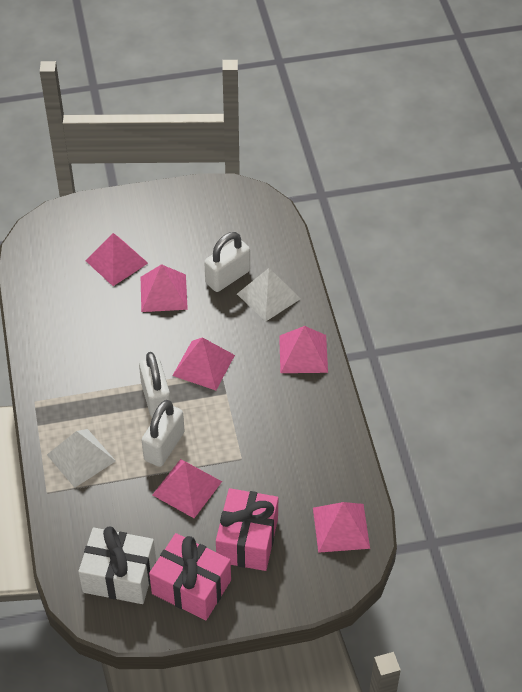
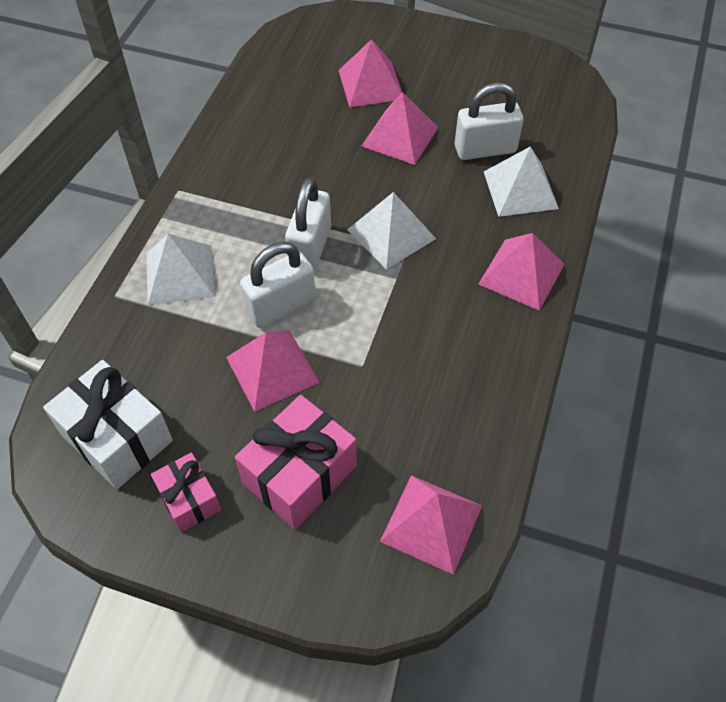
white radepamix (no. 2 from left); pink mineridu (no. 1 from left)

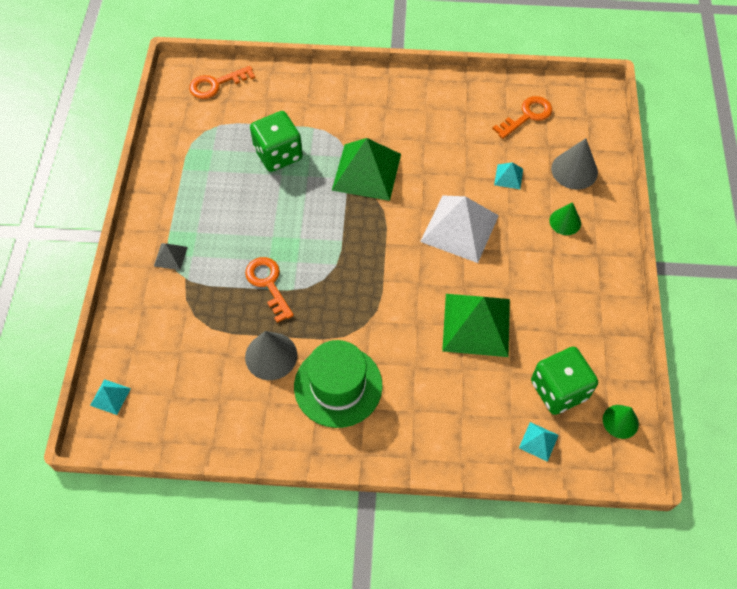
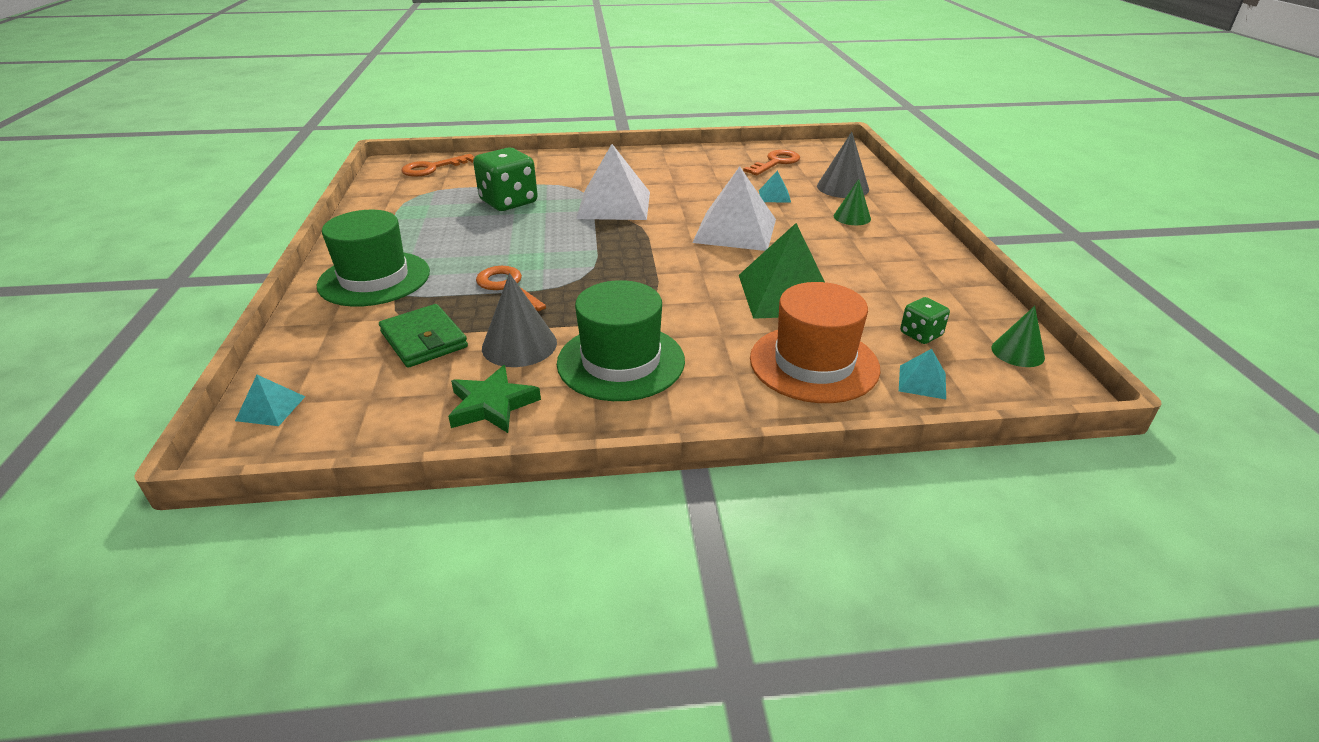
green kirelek; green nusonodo; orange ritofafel; green ritofafel (no. 1 from left); white radepamix (no. 1 from left); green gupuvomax (no. 2 from left)

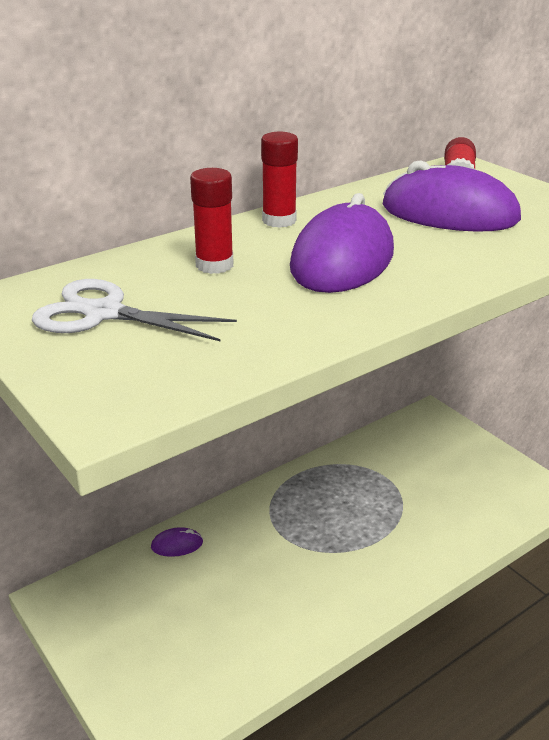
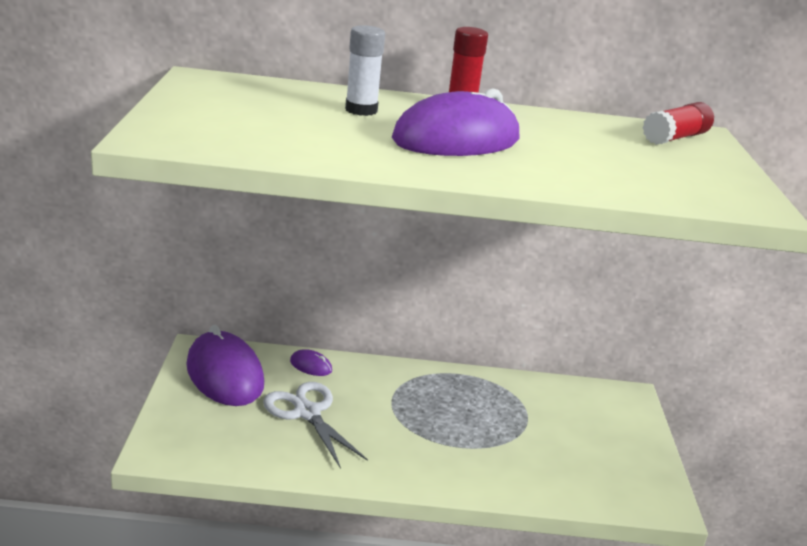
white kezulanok; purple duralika (no. 1 from left); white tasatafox

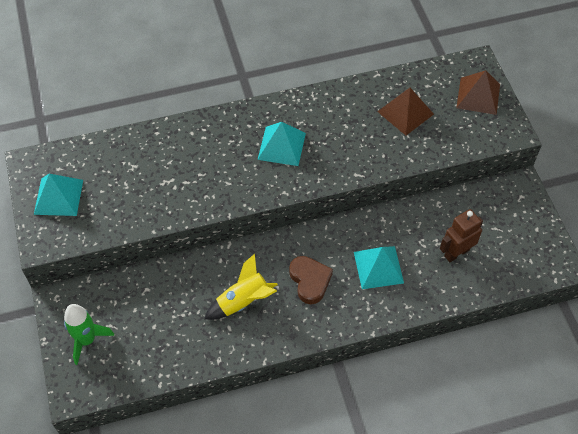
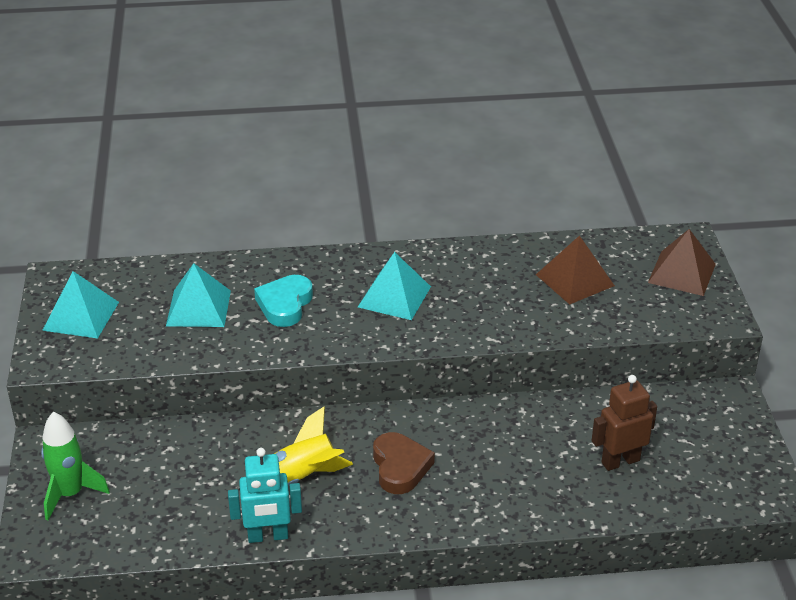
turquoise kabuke; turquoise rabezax; turquoise radepamix (no. 2 from left)

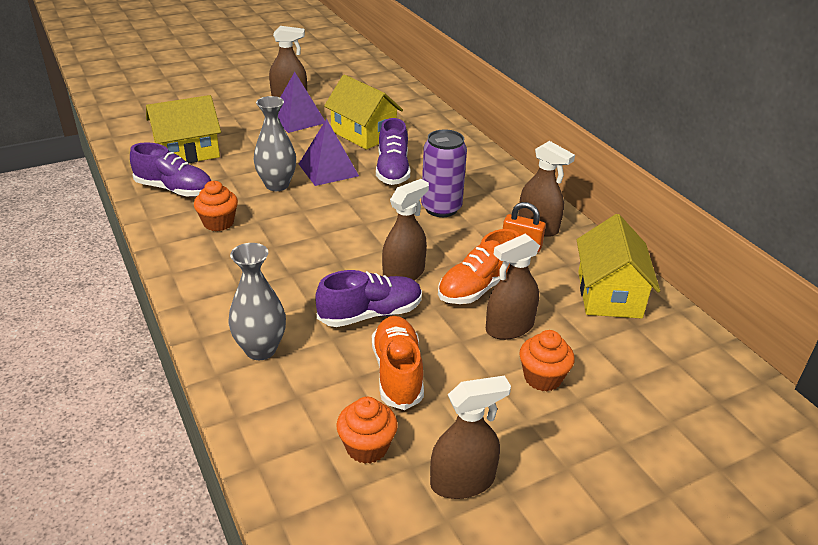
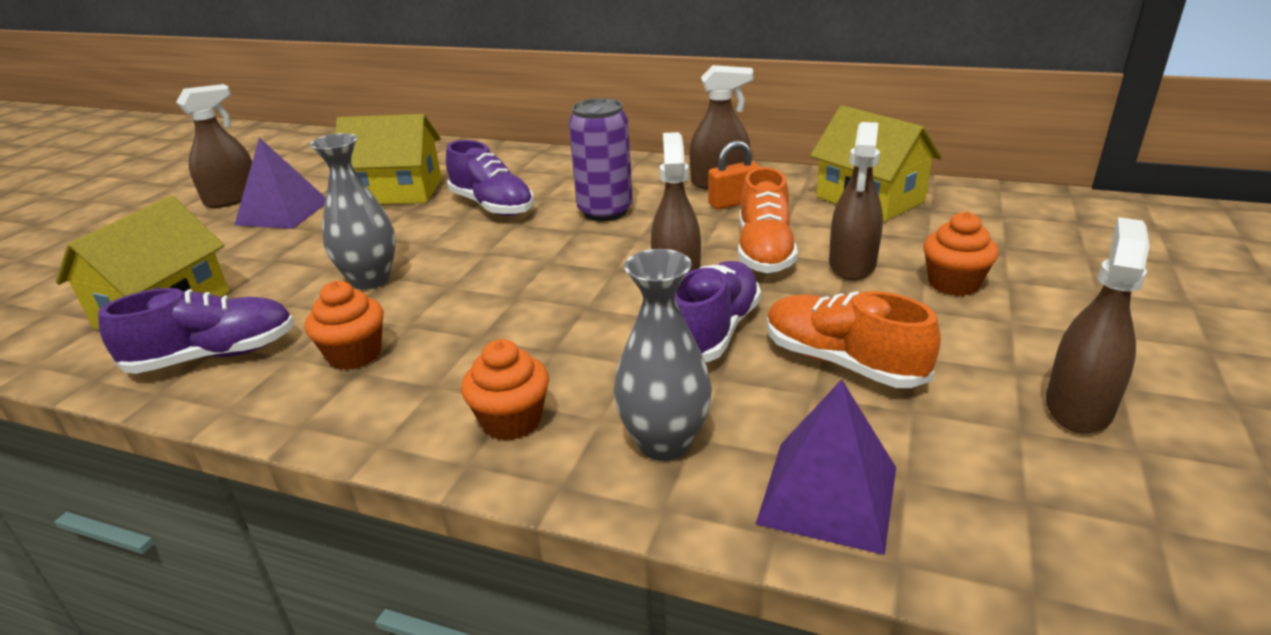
purple radepamix (no. 2 from left); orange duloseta (no. 2 from left)

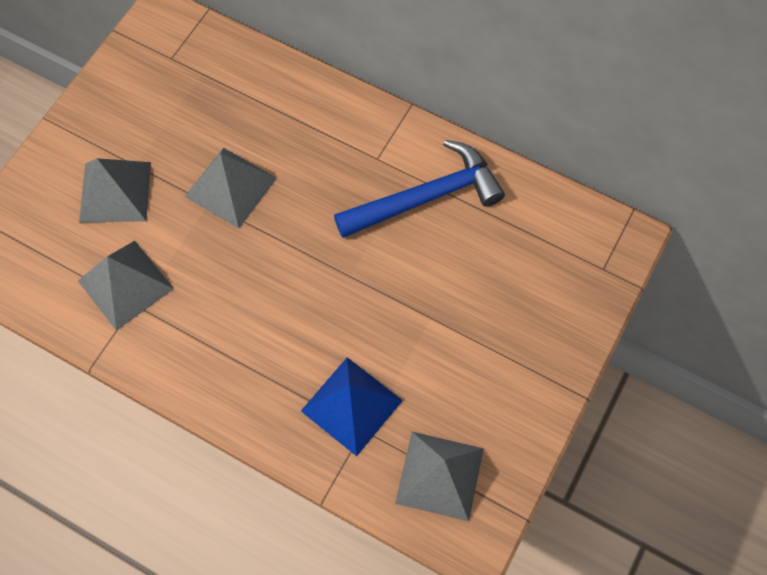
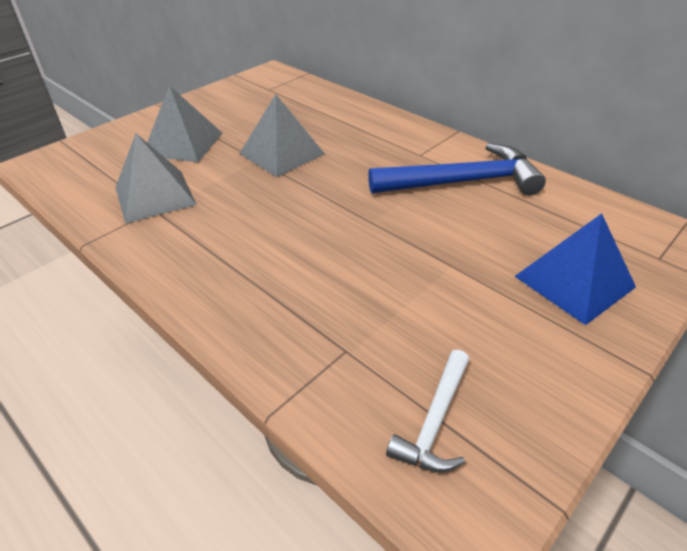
blue radepamix; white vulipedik

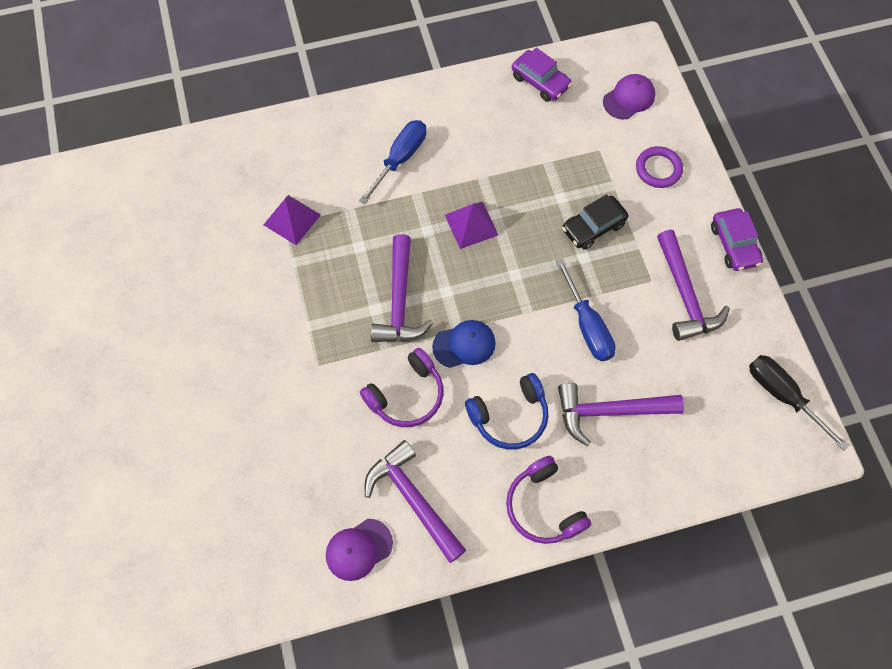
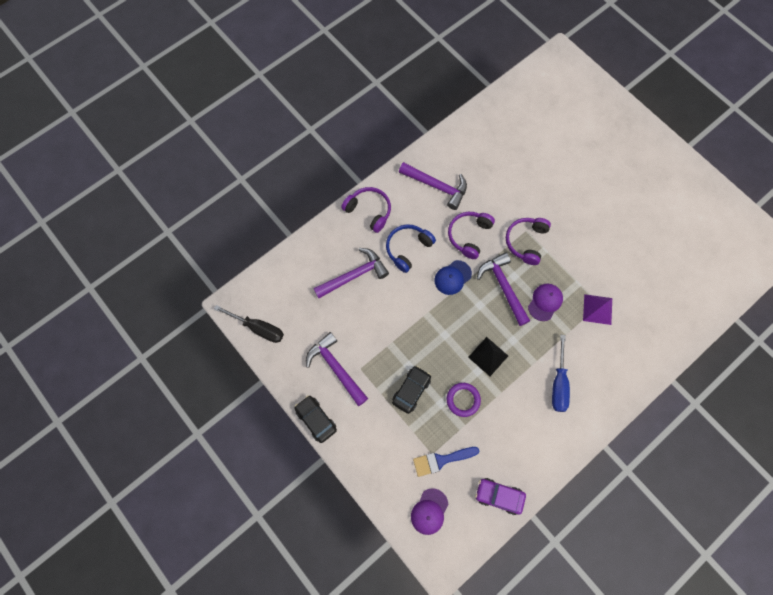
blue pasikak (no. 2 from left in the first image); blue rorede; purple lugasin (no. 3 from left); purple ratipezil (no. 2 from left); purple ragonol; black radepamix; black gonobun (no. 1 from left)

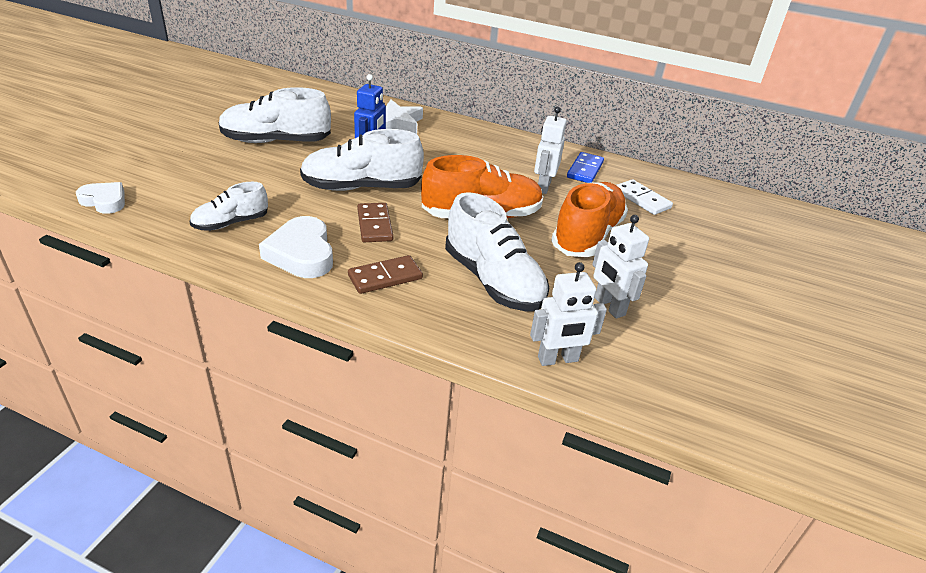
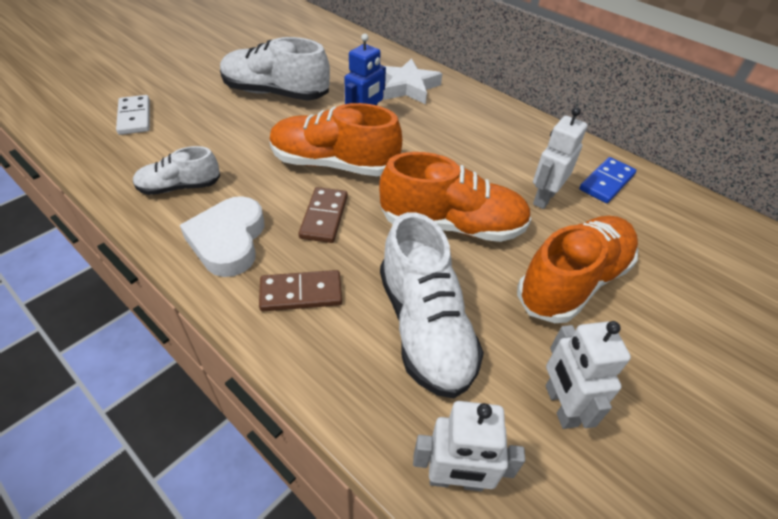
white rabezax (no. 1 from left in the first image); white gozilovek; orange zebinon (no. 1 from left)

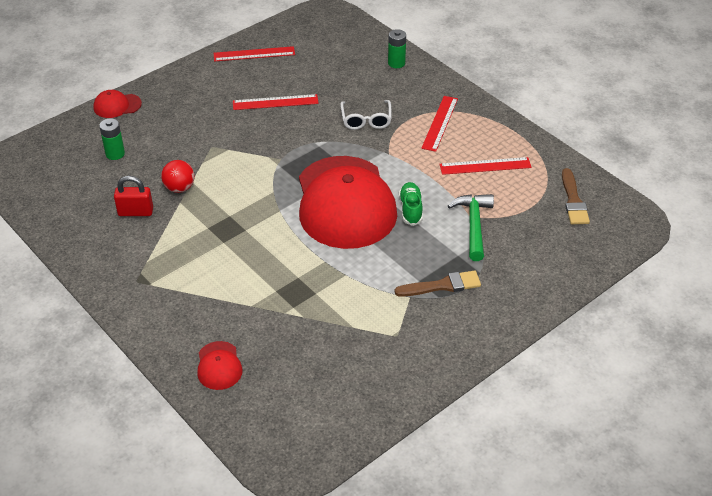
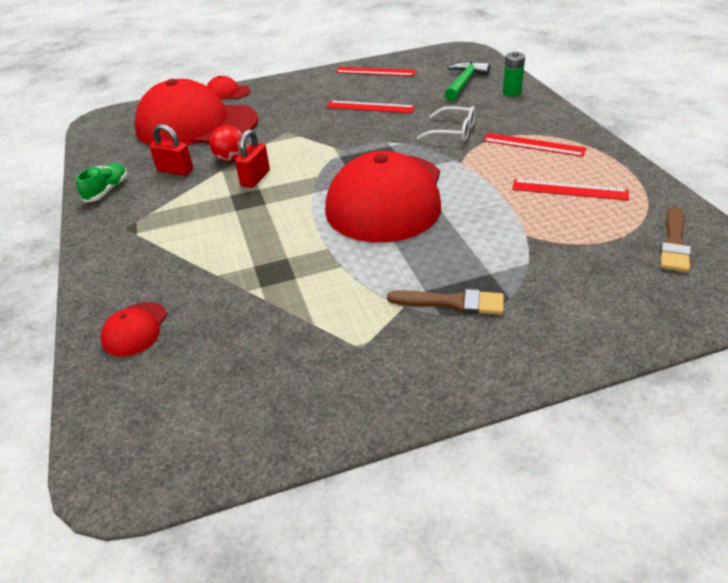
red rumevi (no. 2 from left); green zebinon; green vulipedik; red ratipezil (no. 2 from left); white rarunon; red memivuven (no. 3 from left)

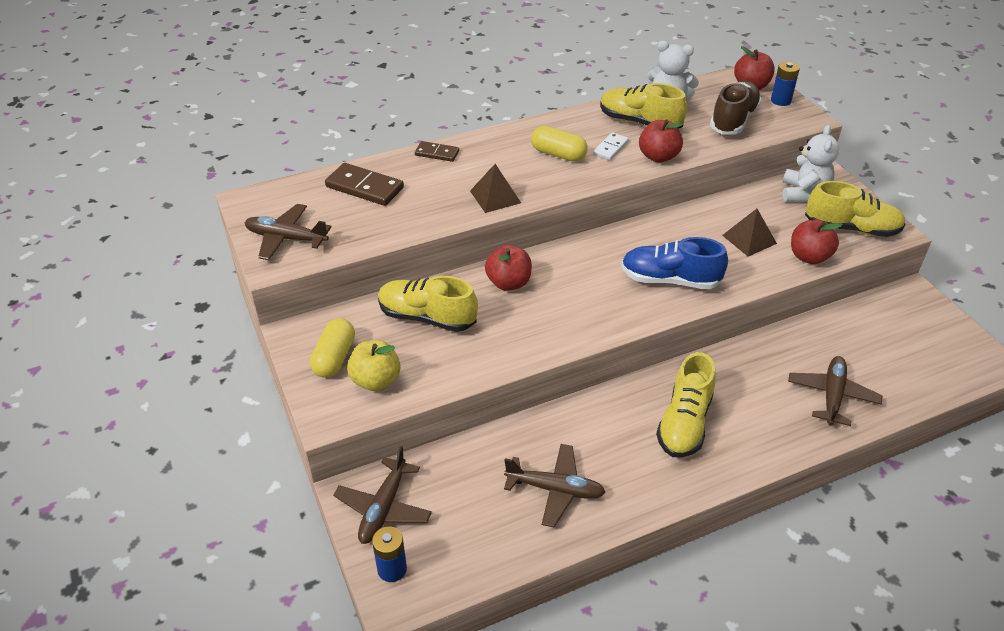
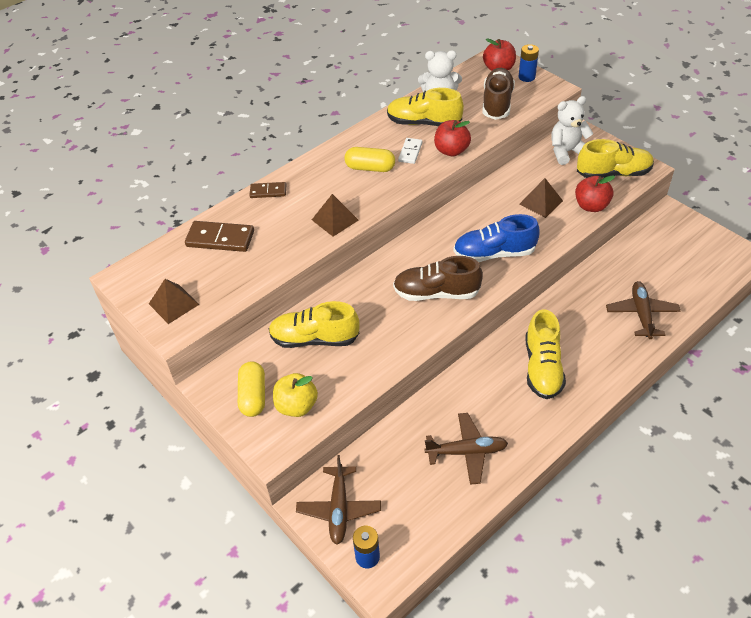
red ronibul (no. 1 from left in the first image); brown zebinon (no. 1 from left); brown radepamix (no. 1 from left); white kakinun (no. 2 from left)

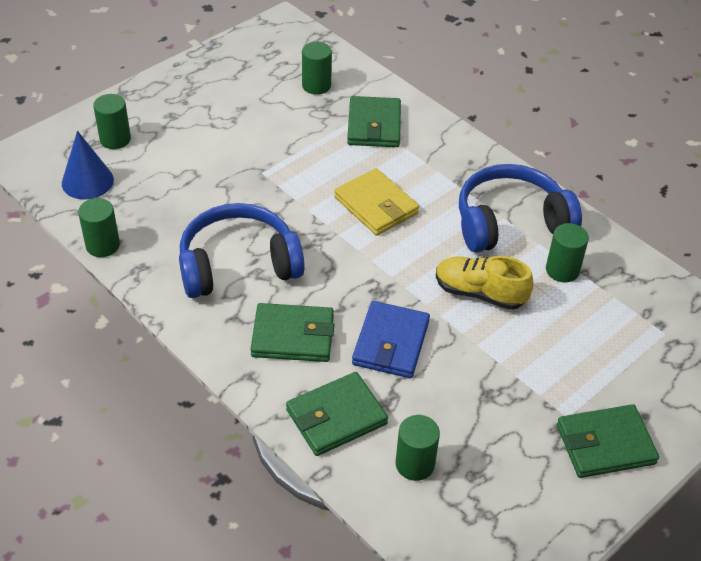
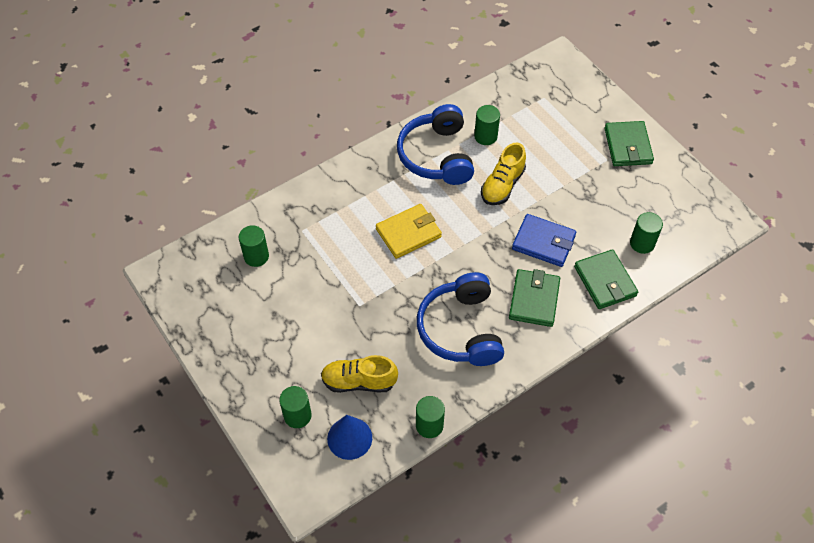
green kirelek (no. 3 from left in the first image); yellow zebinon (no. 1 from left)

